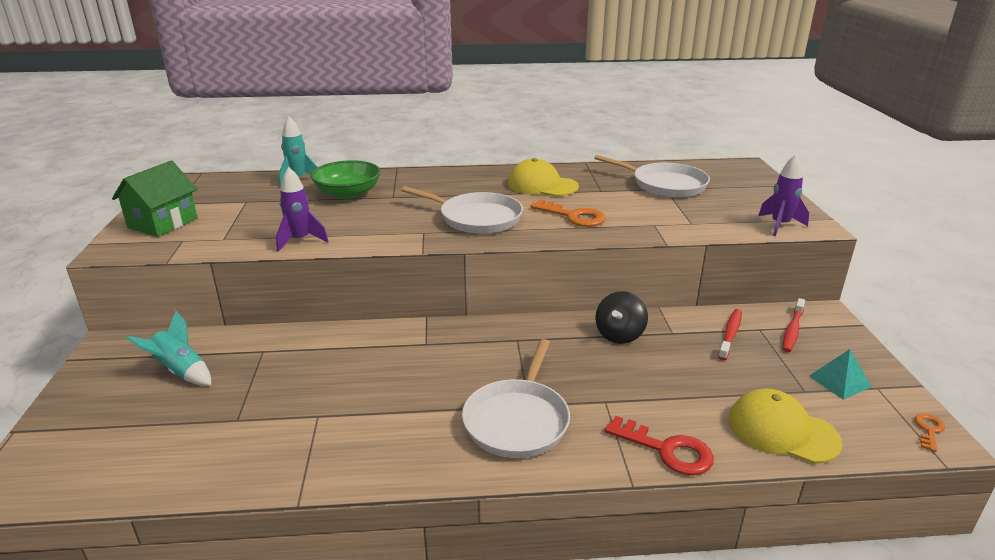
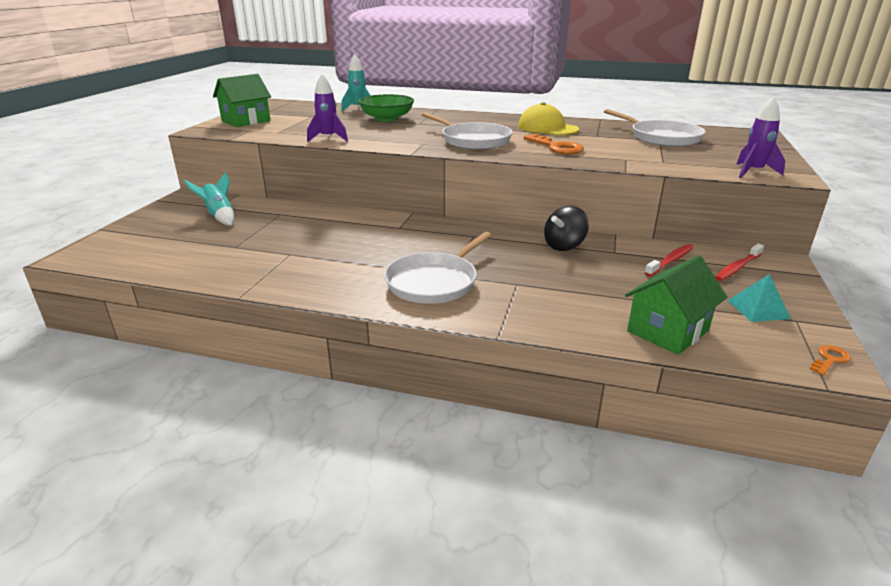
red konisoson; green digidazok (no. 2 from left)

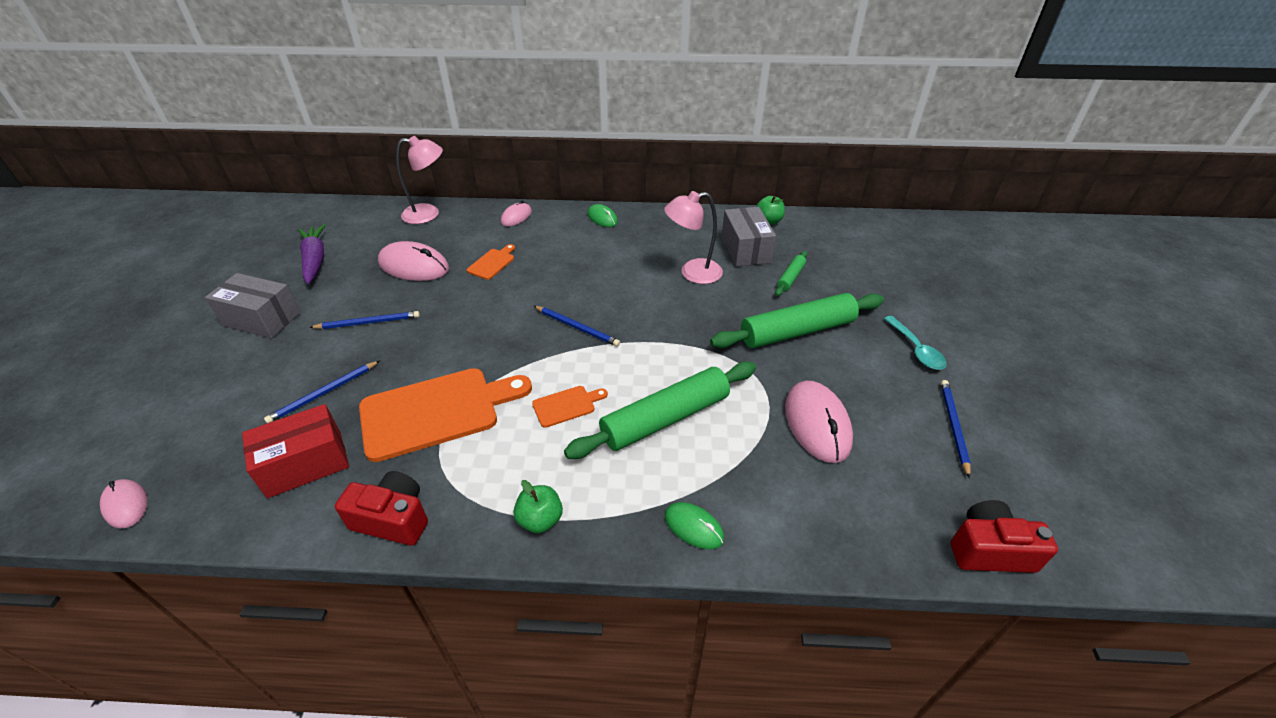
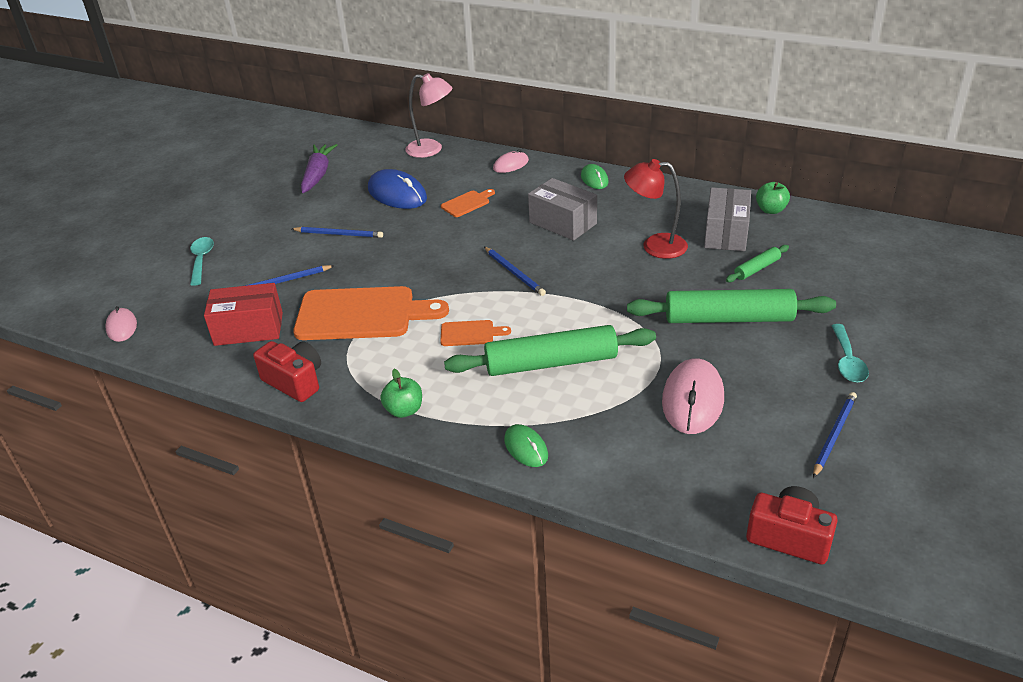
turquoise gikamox (no. 1 from left); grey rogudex (no. 1 from left); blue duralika; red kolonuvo

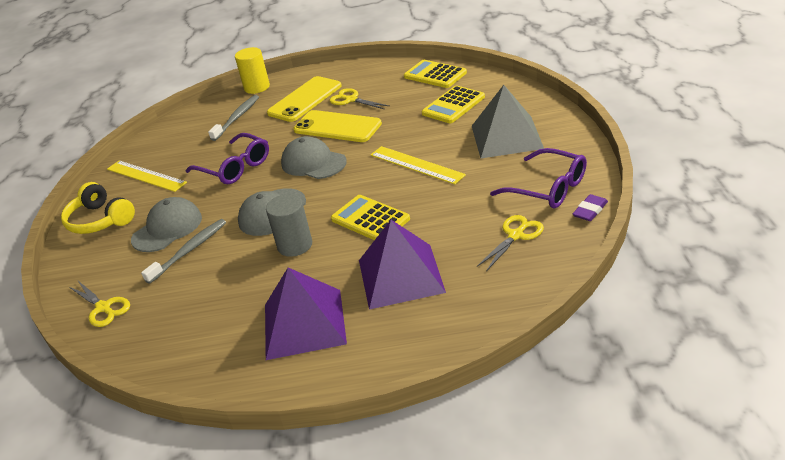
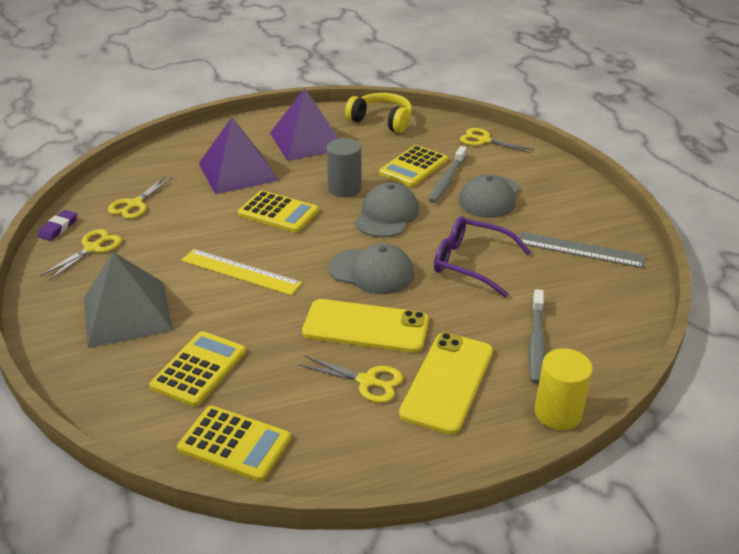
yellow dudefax (no. 4 from left); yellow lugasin; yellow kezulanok (no. 1 from left); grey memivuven

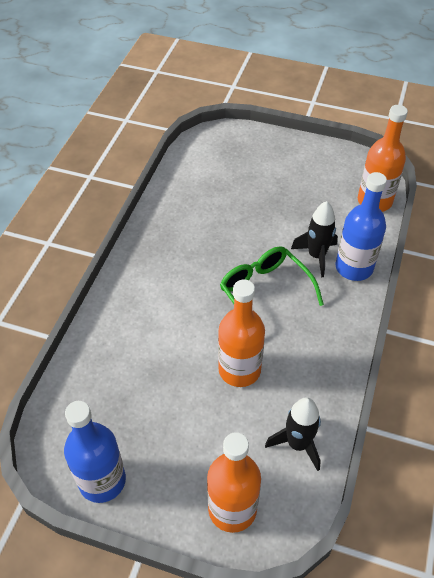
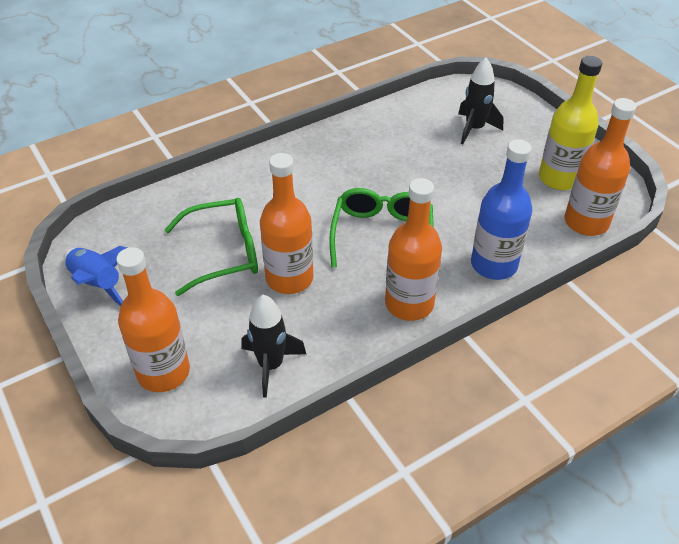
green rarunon (no. 1 from left); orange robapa (no. 3 from left); yellow robapa; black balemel (no. 2 from left); blue balemel

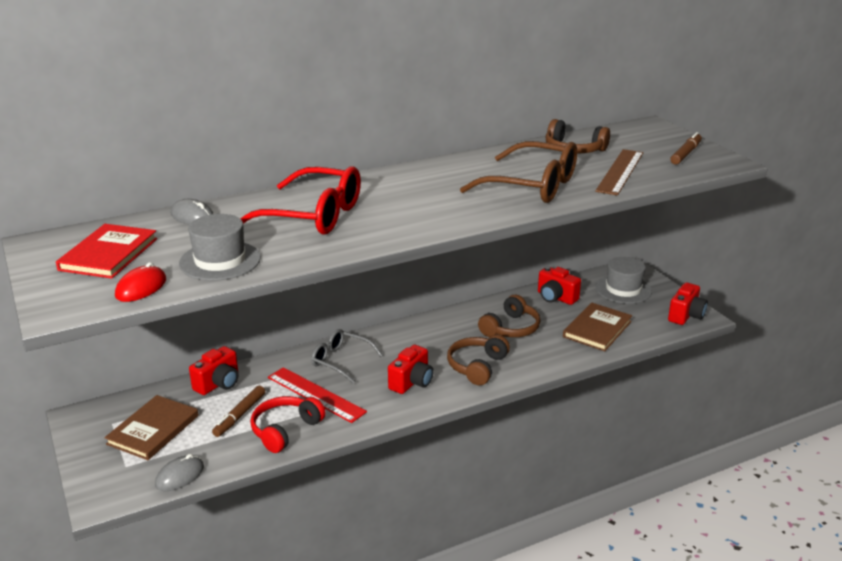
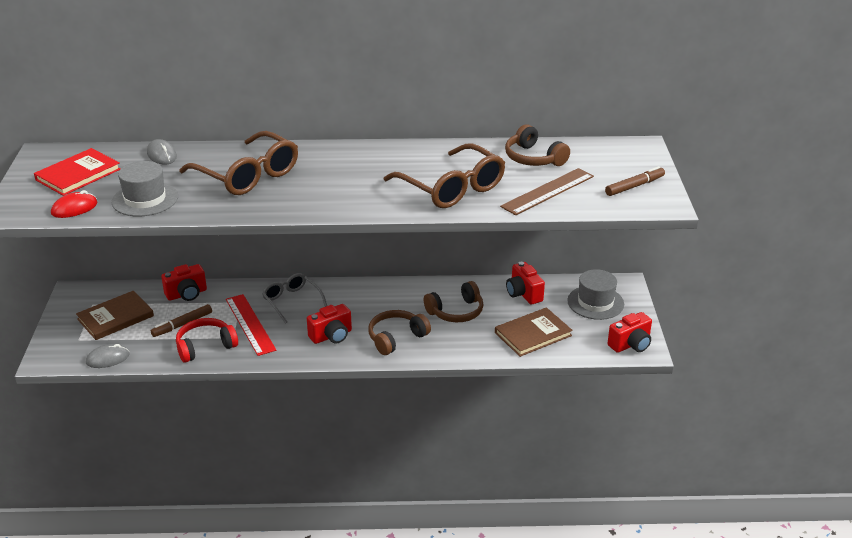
brown rarunon (no. 1 from left)

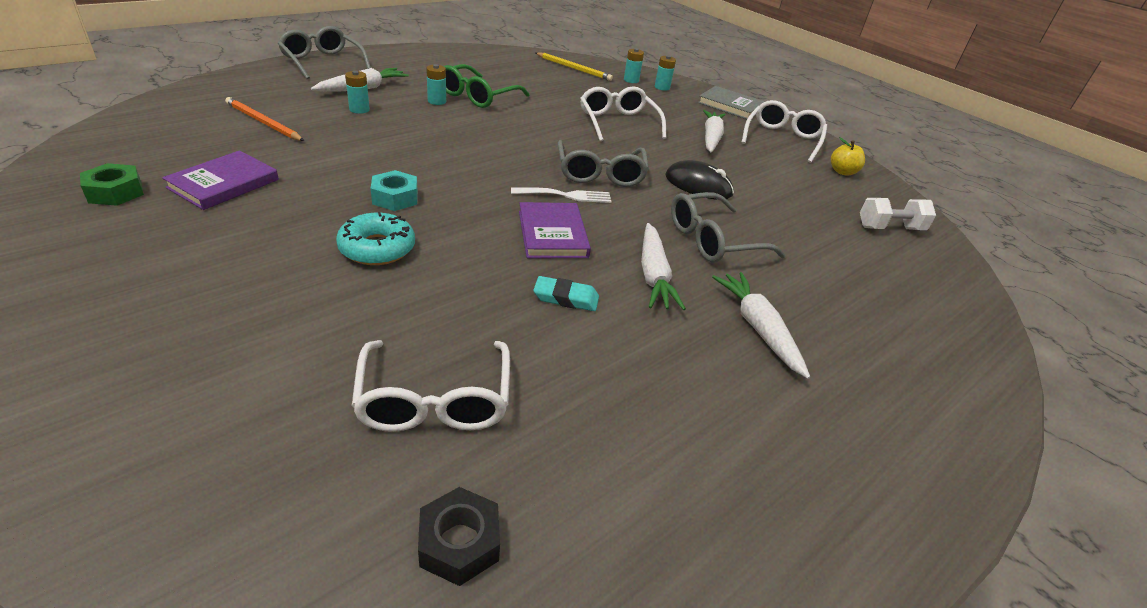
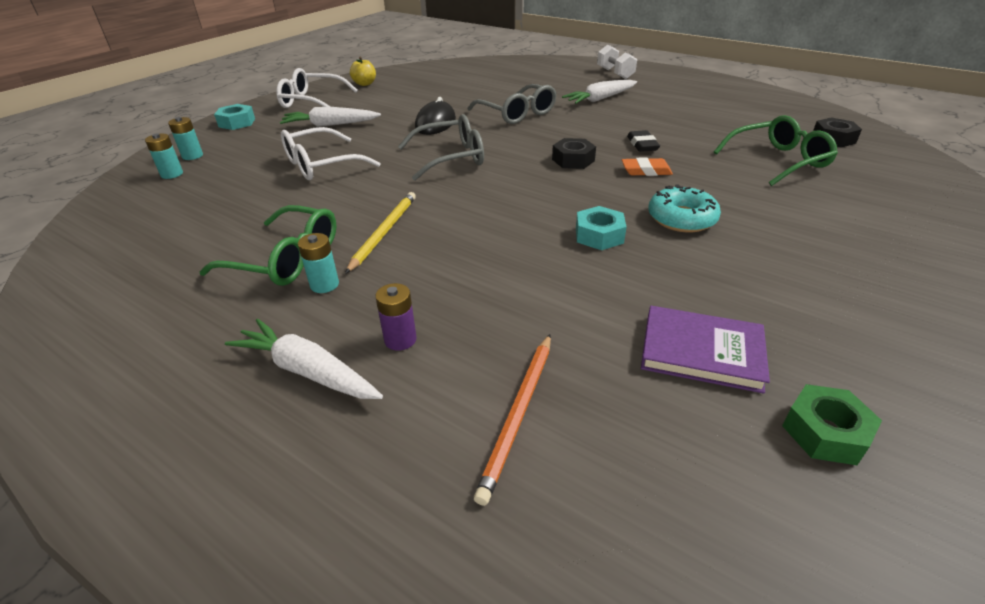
grey rarunon (no. 1 from left in the first image); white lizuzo; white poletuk (no. 2 from left in the first image); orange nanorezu; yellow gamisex; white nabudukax; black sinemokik (no. 1 from left); turquoise sinemokik (no. 1 from left); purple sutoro; green rarunon (no. 2 from left); black nanorezu

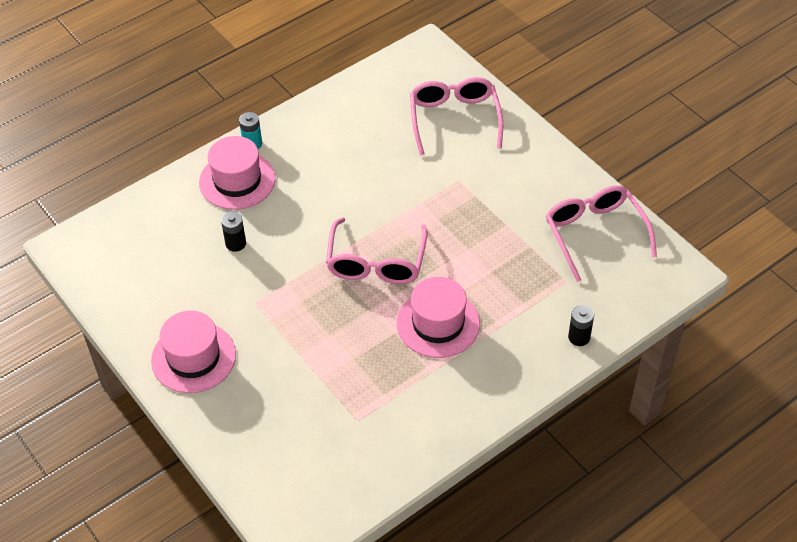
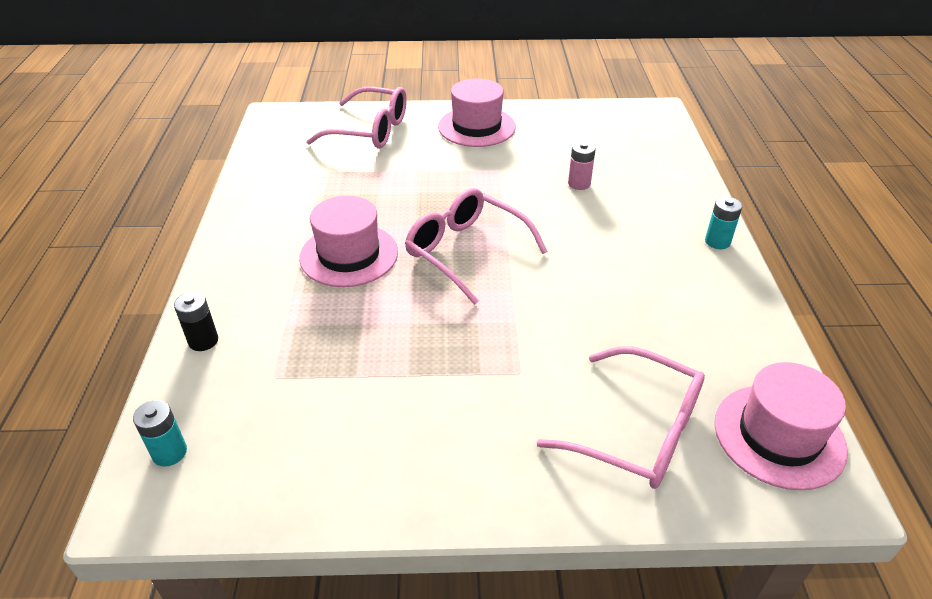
turquoise sutoro (no. 1 from left); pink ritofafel (no. 3 from left); pink rarunon (no. 1 from left); pink sutoro

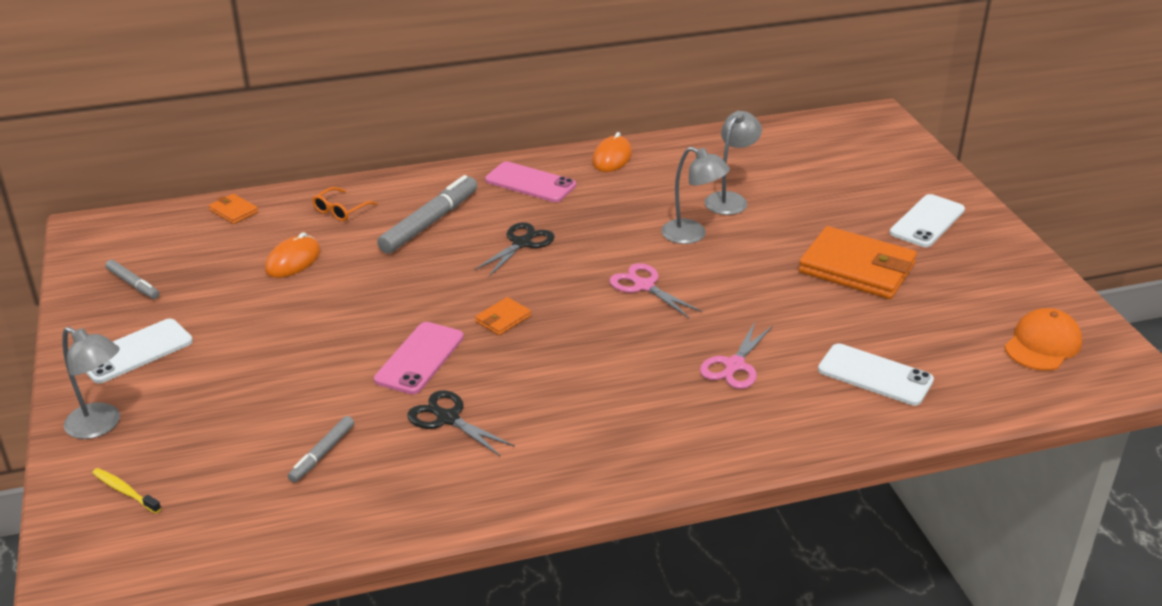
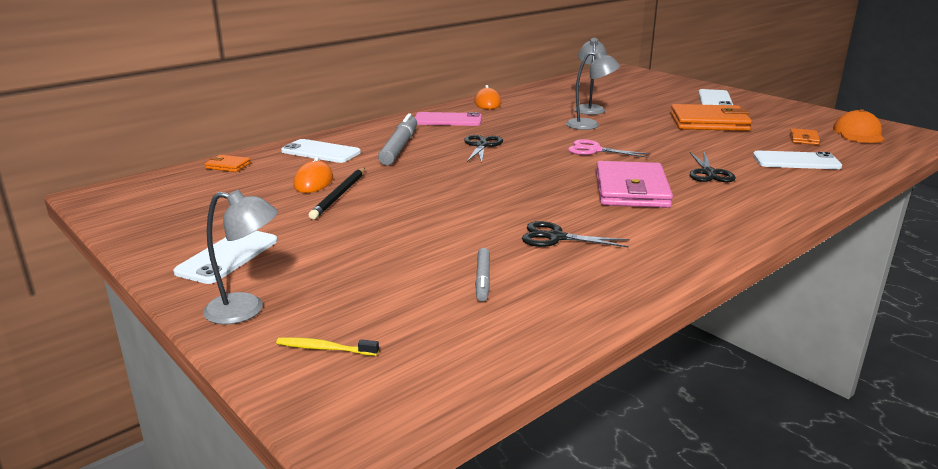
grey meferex (no. 1 from left in the first image); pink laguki (no. 1 from left in the first image); black gamisex; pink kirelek; orange kirelek (no. 3 from left); white laguki (no. 2 from left); black kezulanok (no. 3 from left)

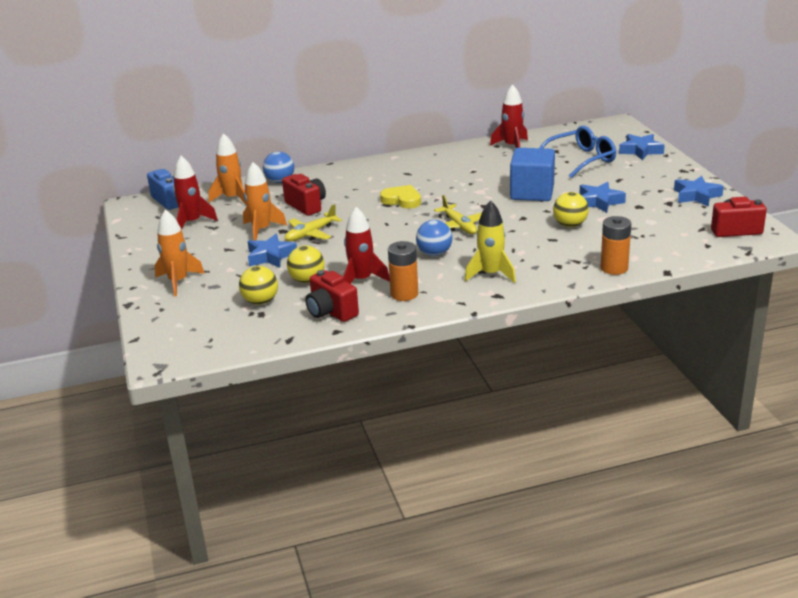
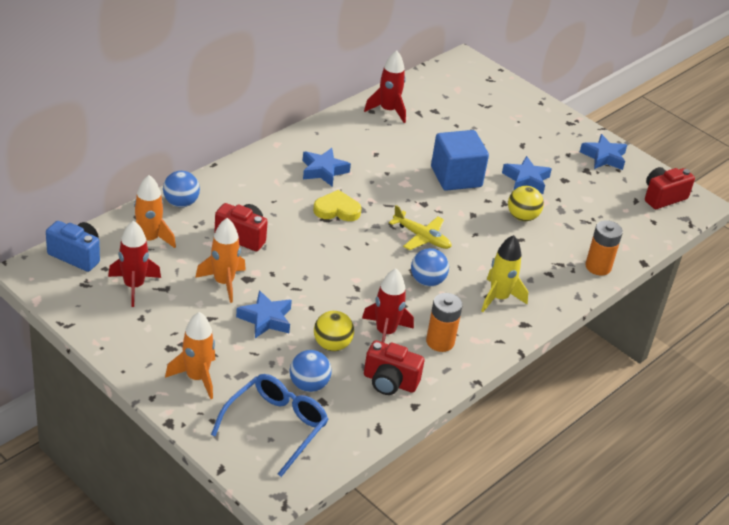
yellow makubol (no. 1 from left in the first image); blue rarunon; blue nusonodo (no. 2 from left); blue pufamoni (no. 2 from left)

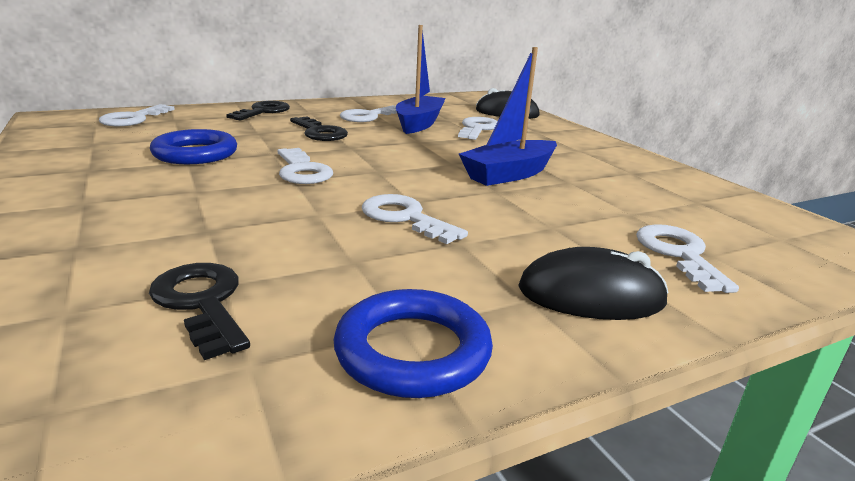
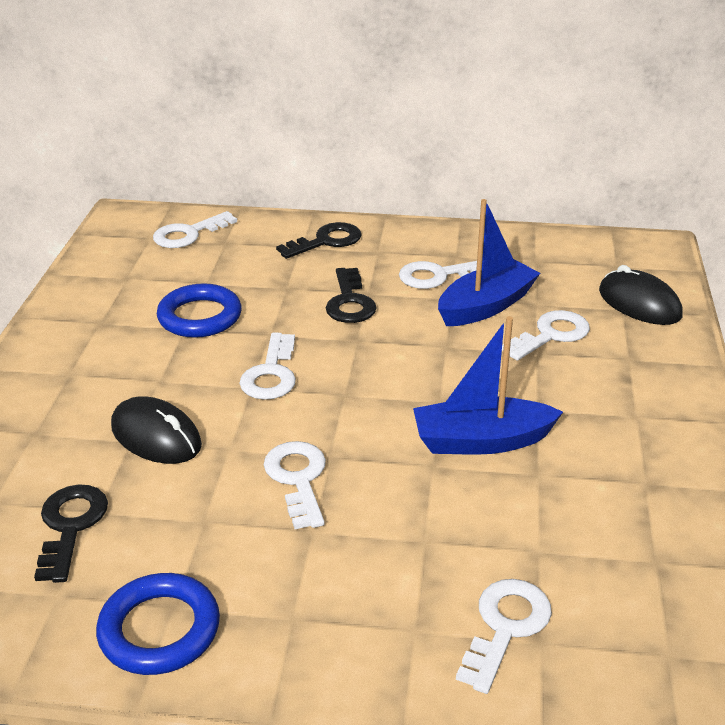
black duralika (no. 1 from left)

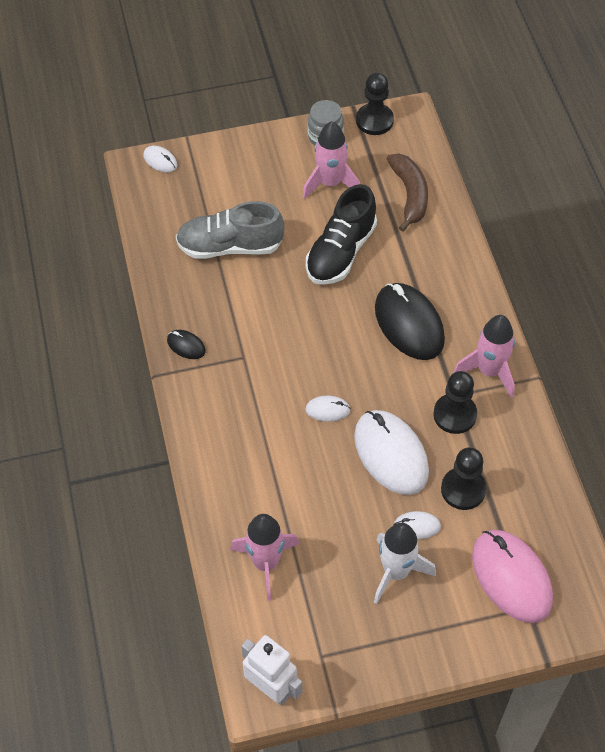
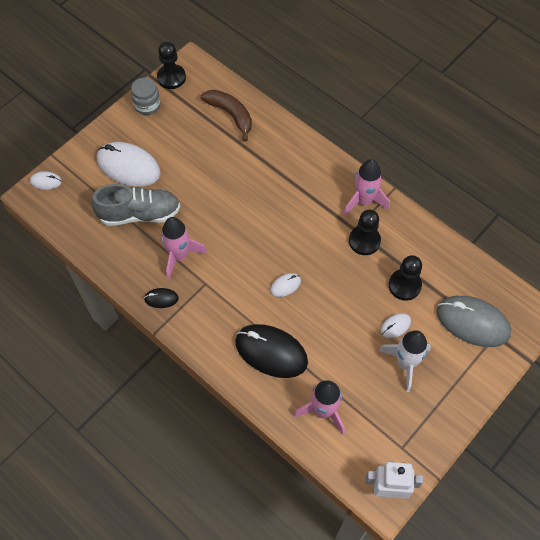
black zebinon; pink balemel (no. 1 from left); white duralika (no. 2 from left); black duralika (no. 2 from left); grey duralika; grey zebinon

